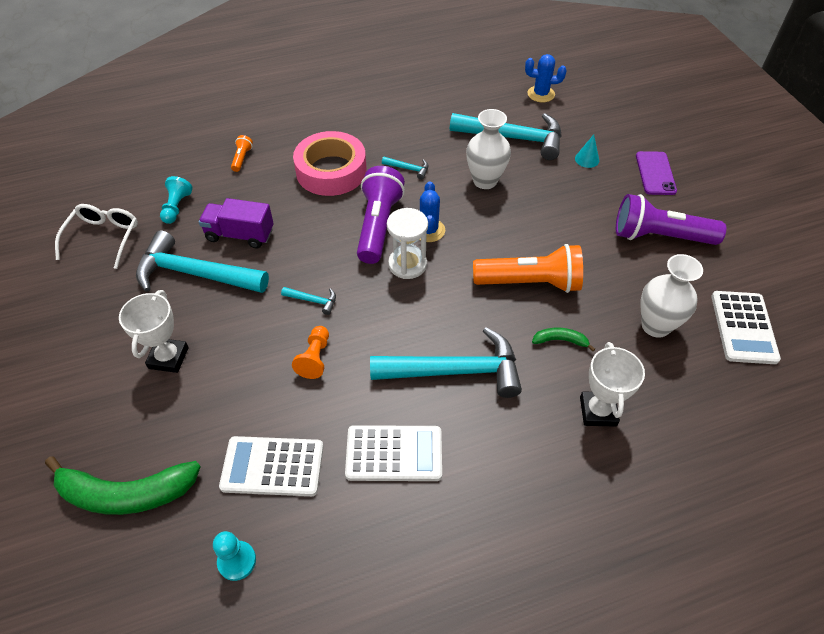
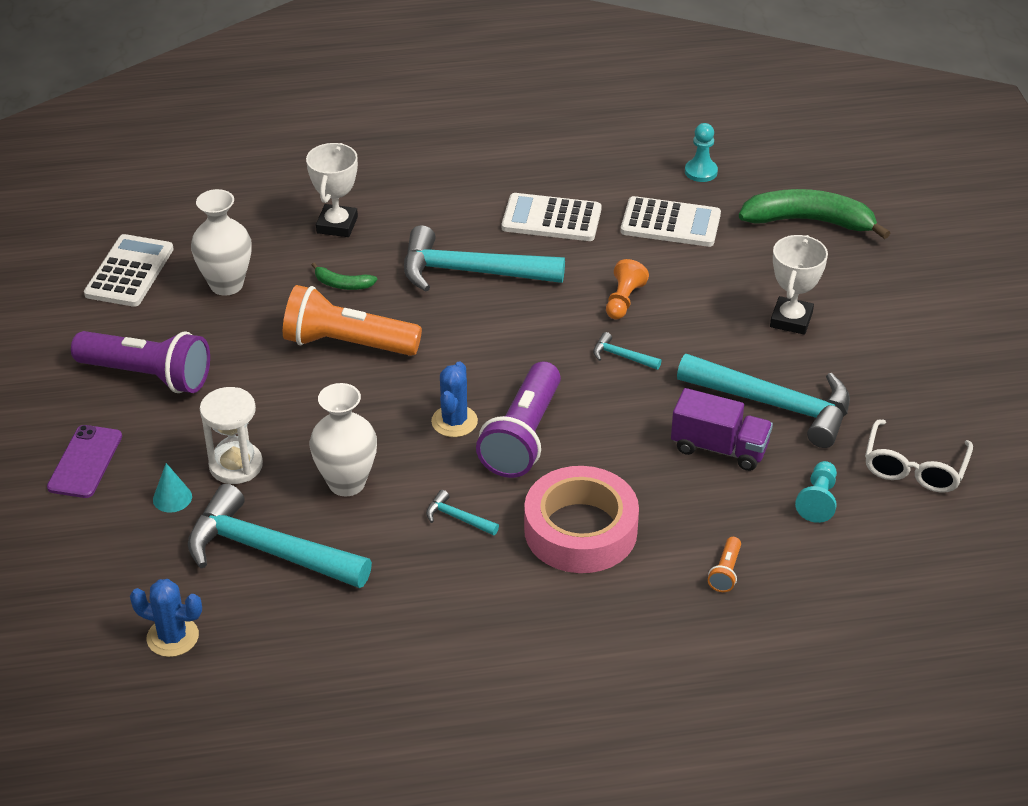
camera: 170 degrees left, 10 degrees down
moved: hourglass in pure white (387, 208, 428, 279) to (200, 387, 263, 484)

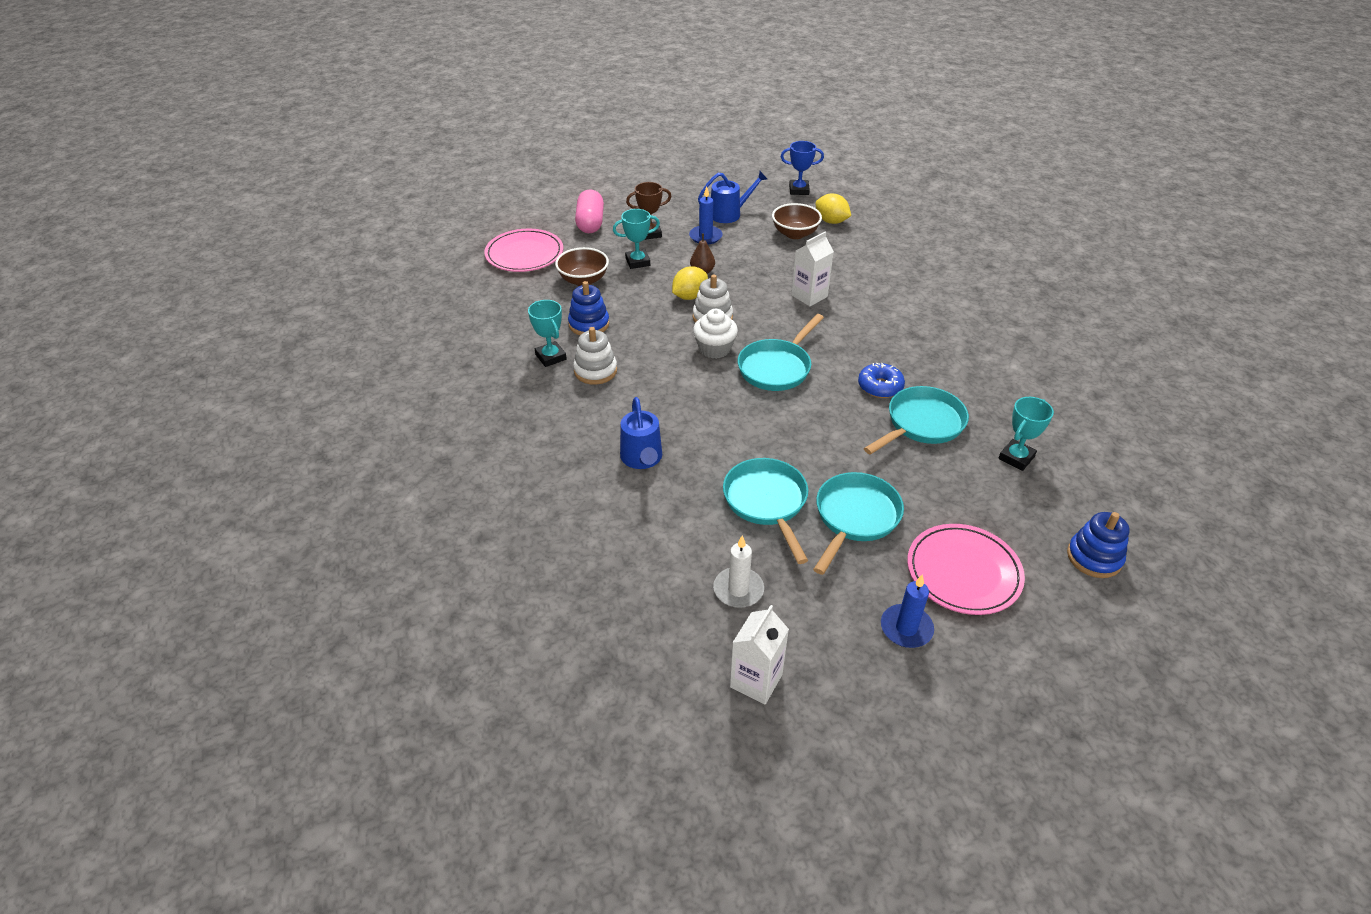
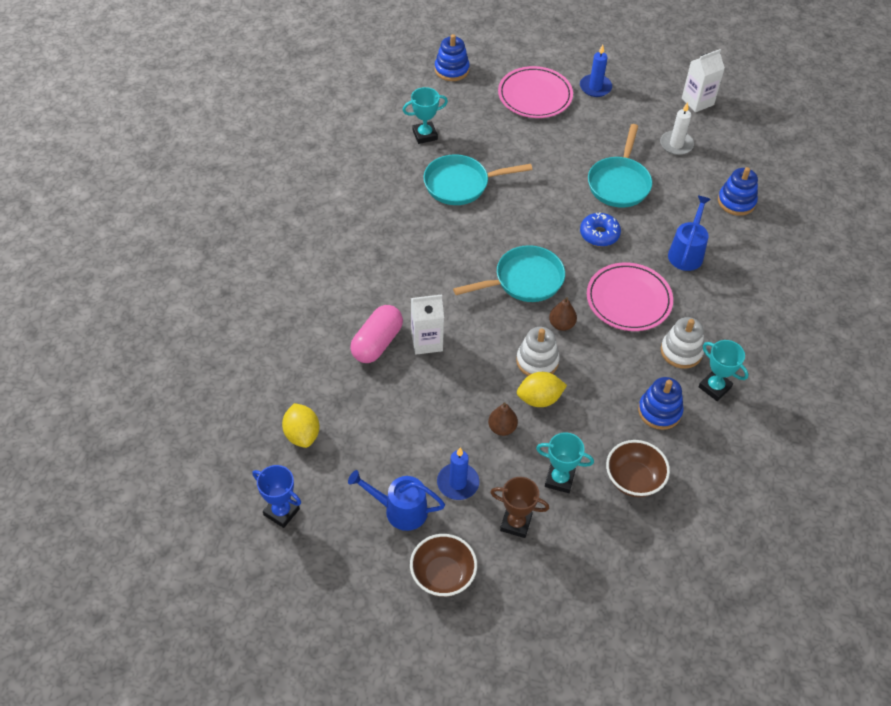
camera: 150 degrees left, 10 degrees up
removed: frying pan in aqua (813, 472, 904, 575)
added: stacking toy in cobalt (718, 167, 758, 216)
moved: dinner plate in rose-pink (484, 228, 563, 272) to (587, 263, 673, 331); pill in rose-pink (575, 189, 604, 233) to (350, 305, 403, 363); serving bowl in russet (772, 203, 822, 239) to (410, 534, 477, 597); glazed donut in cobalt (858, 363, 905, 398) to (580, 212, 621, 247)
replaced: cupcake in pure white (693, 309, 738, 359) to toy pear in russet (549, 297, 577, 331)
turned: award cup in aqua (528, 300, 567, 367) = (698, 340, 748, 401) 45 degrees counterclockwise

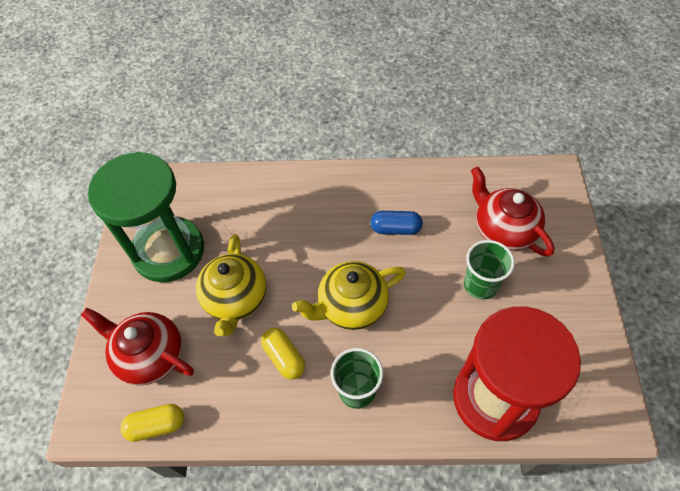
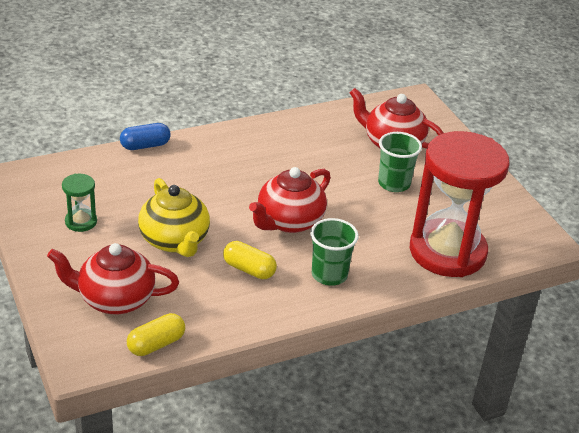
camera: 30 degrees left, 20 degrees down
moved: pill in cobalt (371, 211, 423, 235) to (120, 123, 171, 150)
recoloured: china teapot in golden (292, 261, 406, 330) to china teapot in crimson (249, 167, 331, 233)
resized: hourglass in leaf-green (88, 152, 204, 282) = (62, 174, 97, 232) x0.41

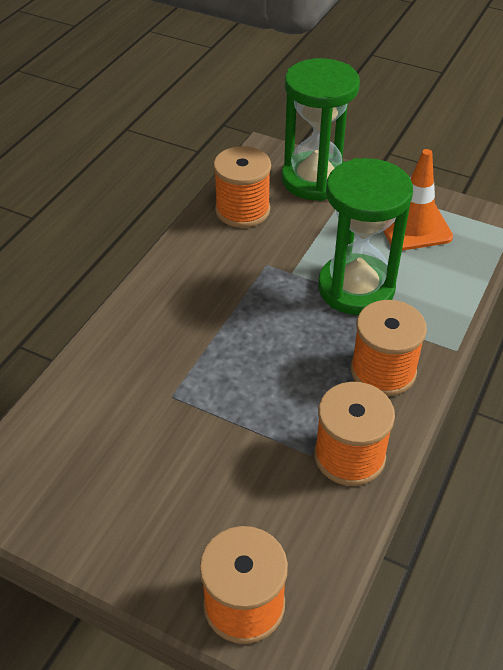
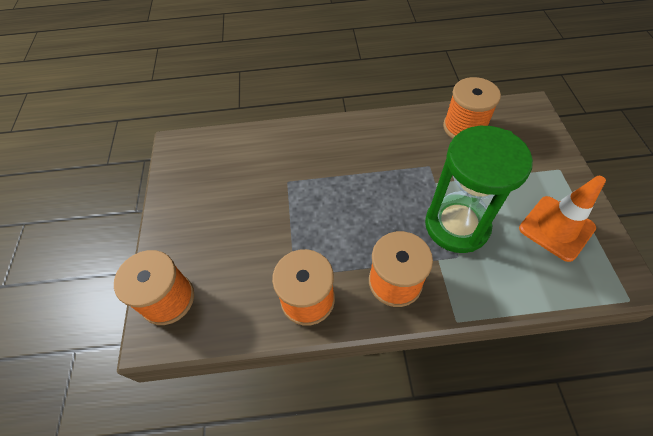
camera: 60 degrees right, 10 degrees up
removed: hourglass in leaf-green (282, 58, 360, 201)

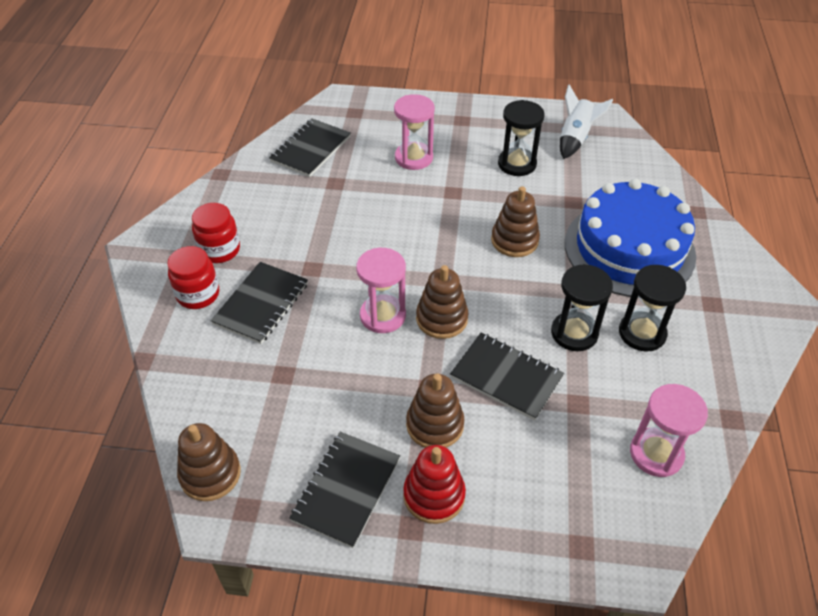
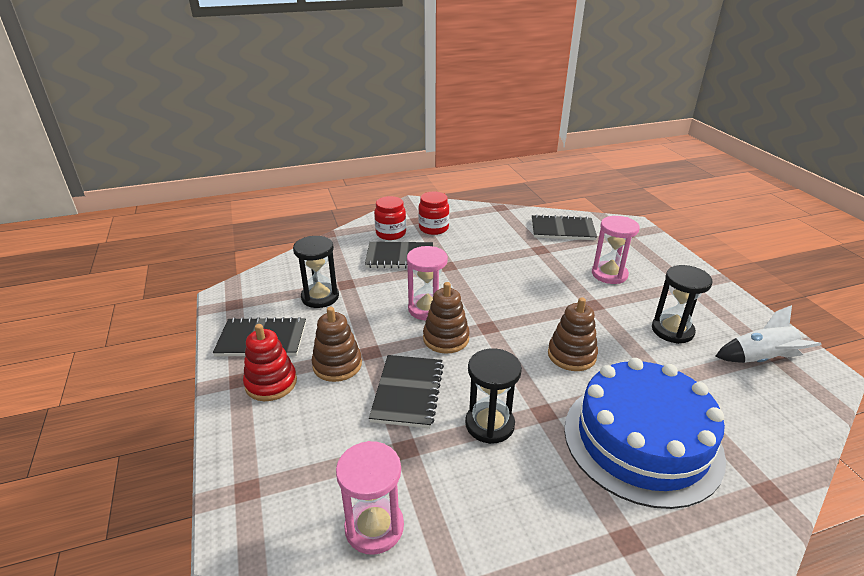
camera: 65 degrees right, 15 degrees down
removed: stacking toy in russet (177, 423, 241, 501)
moved: hourglass in black (619, 265, 686, 352) to (293, 236, 339, 308)

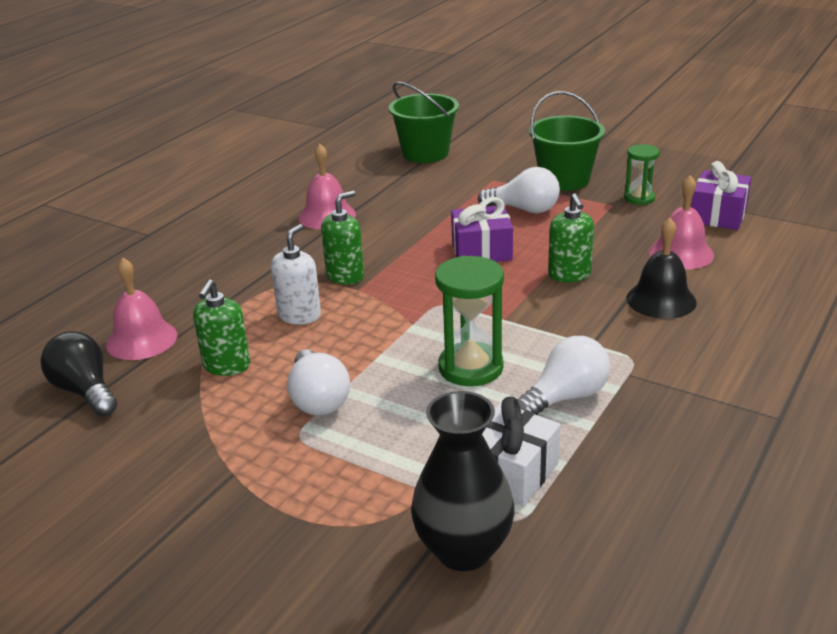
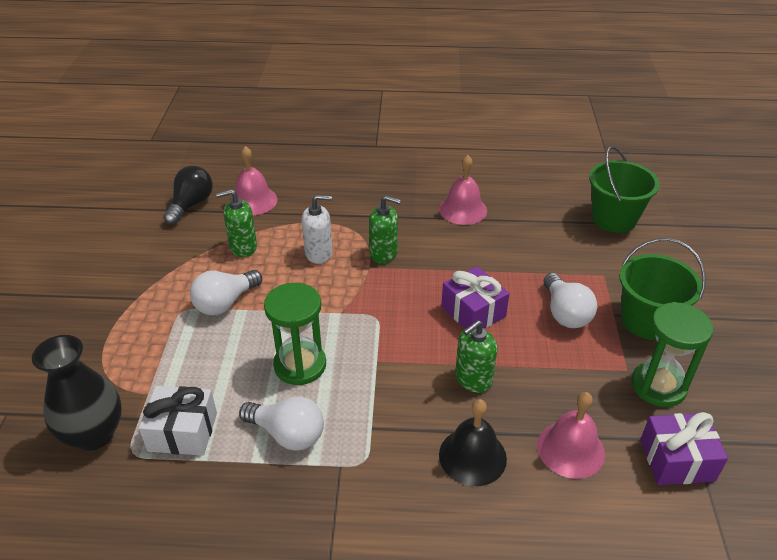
camera: 60 degrees right, 10 degrees up
resized: hourglass in leaf-green (624, 144, 659, 205) = (631, 302, 713, 407) x1.64

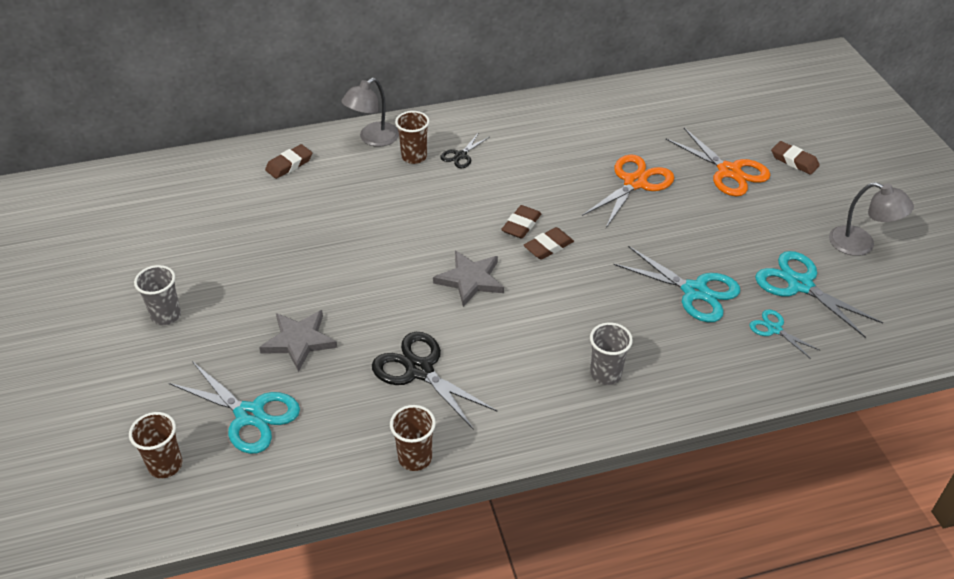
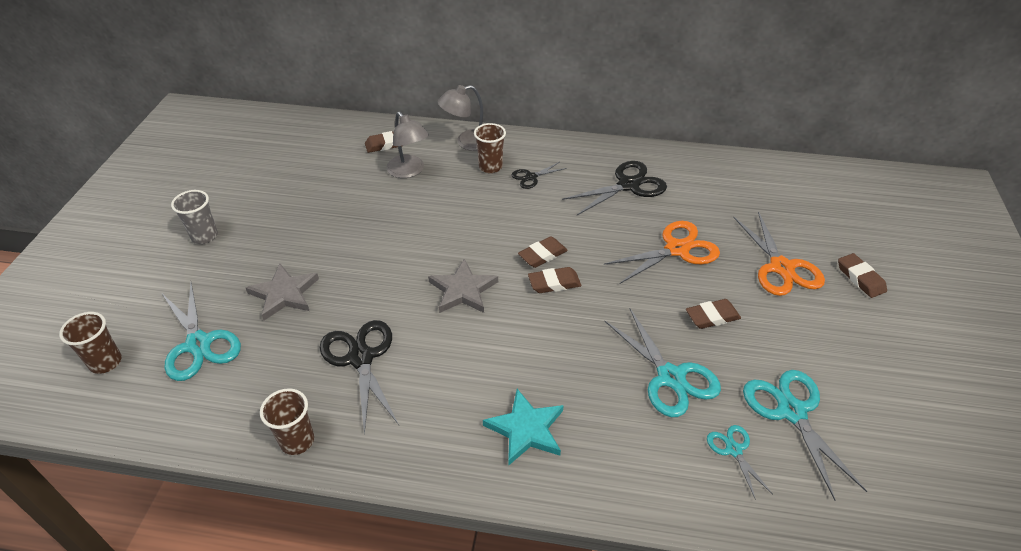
camera: 25 degrees right, 0 degrees up
added: shears in black (562, 161, 667, 215); eraser in russet (686, 299, 741, 329)
moved: lamp in grey (829, 182, 914, 256) to (386, 112, 429, 178)
replaced: beaker in grey (590, 322, 633, 385) to star shape in aqua (483, 389, 564, 466)

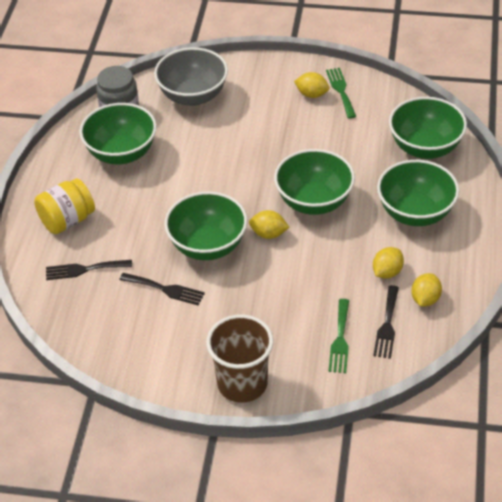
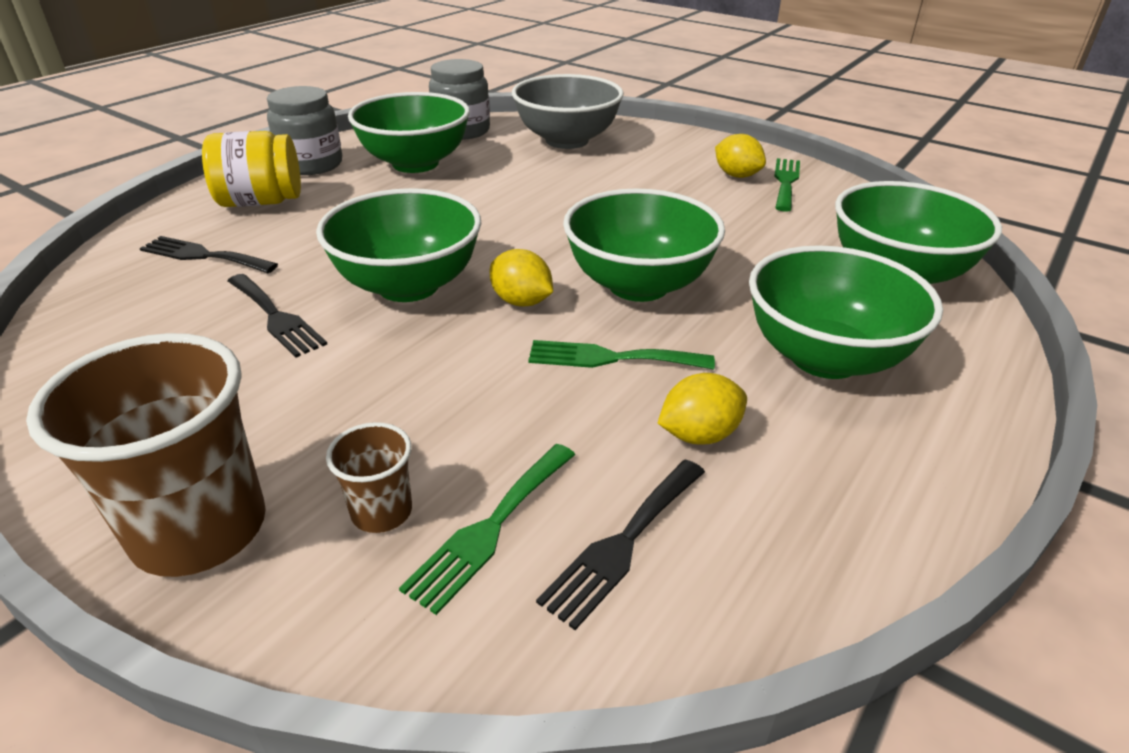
camera: 25 degrees right, 10 degrees down
removed: citrus fruit in golden (411, 273, 442, 306)
added: preserve jar in grey (267, 86, 342, 175); beaker in russet (326, 422, 412, 533); fork in leaf-green (528, 340, 715, 370)

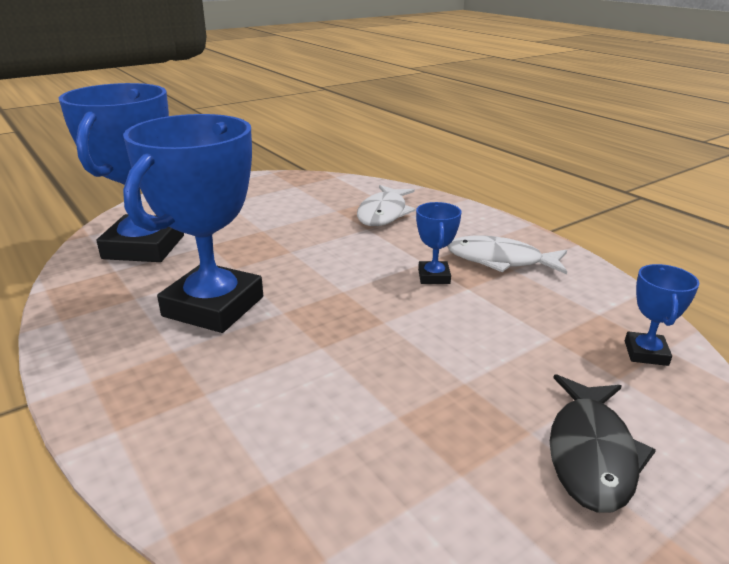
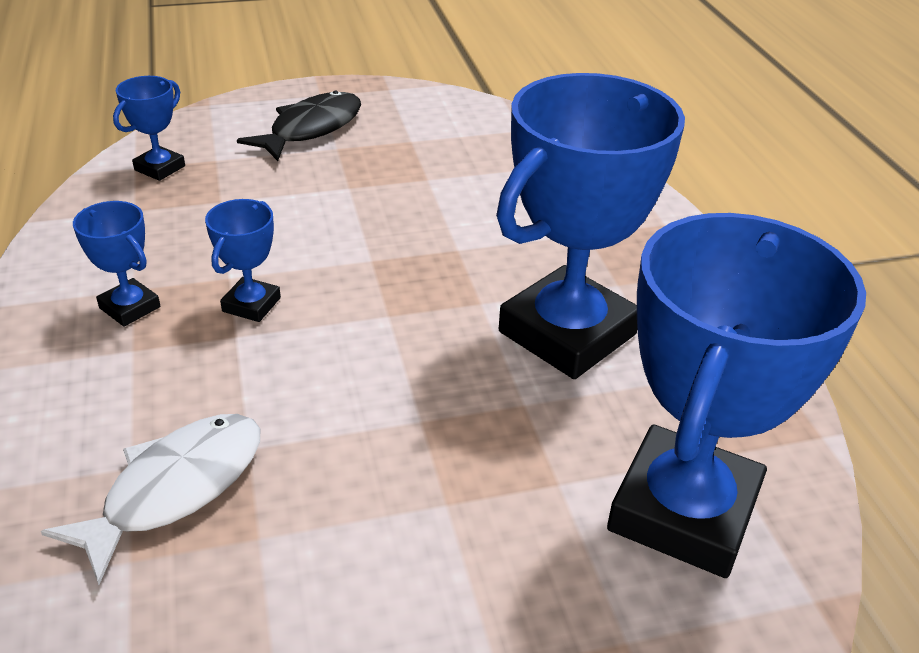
camera: 160 degrees left, 10 degrees up
replaced: fish figure in pure white (447, 235, 567, 274) to award cup in cobalt (73, 201, 160, 326)

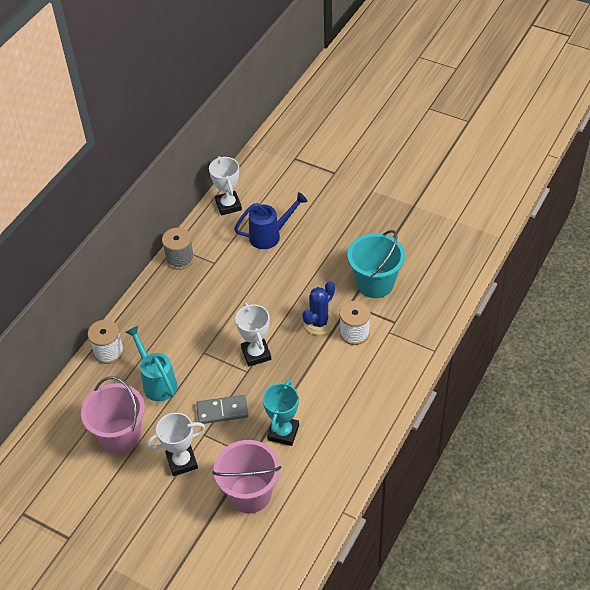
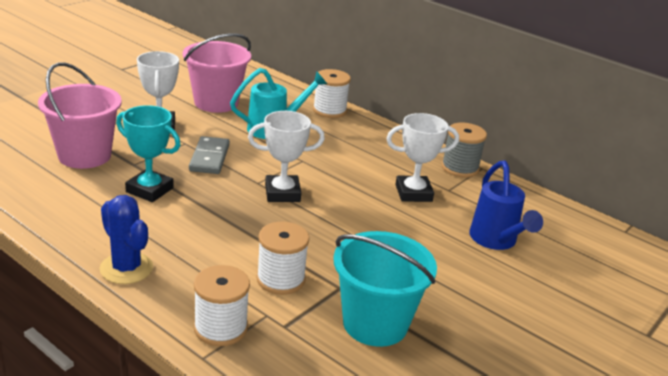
camera: 95 degrees right, 20 degrees down
added: bobbin in pure white (194, 265, 250, 346)
moved: award cup in pure white (209, 156, 242, 216) to (386, 113, 459, 202); prickly plant in cobalt (302, 281, 335, 335) to (100, 195, 153, 284)

